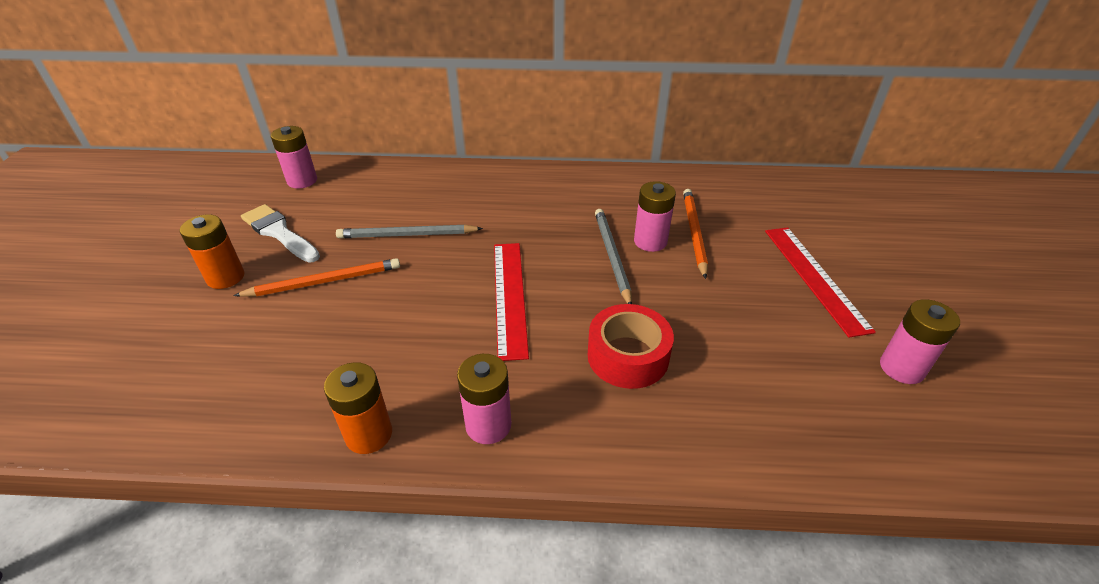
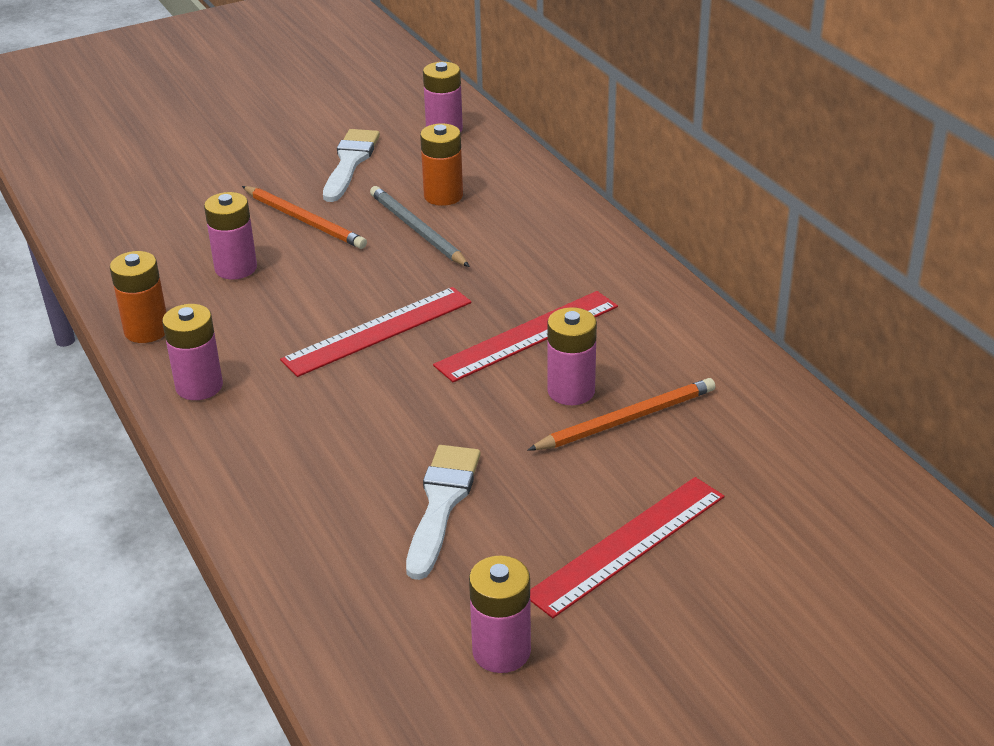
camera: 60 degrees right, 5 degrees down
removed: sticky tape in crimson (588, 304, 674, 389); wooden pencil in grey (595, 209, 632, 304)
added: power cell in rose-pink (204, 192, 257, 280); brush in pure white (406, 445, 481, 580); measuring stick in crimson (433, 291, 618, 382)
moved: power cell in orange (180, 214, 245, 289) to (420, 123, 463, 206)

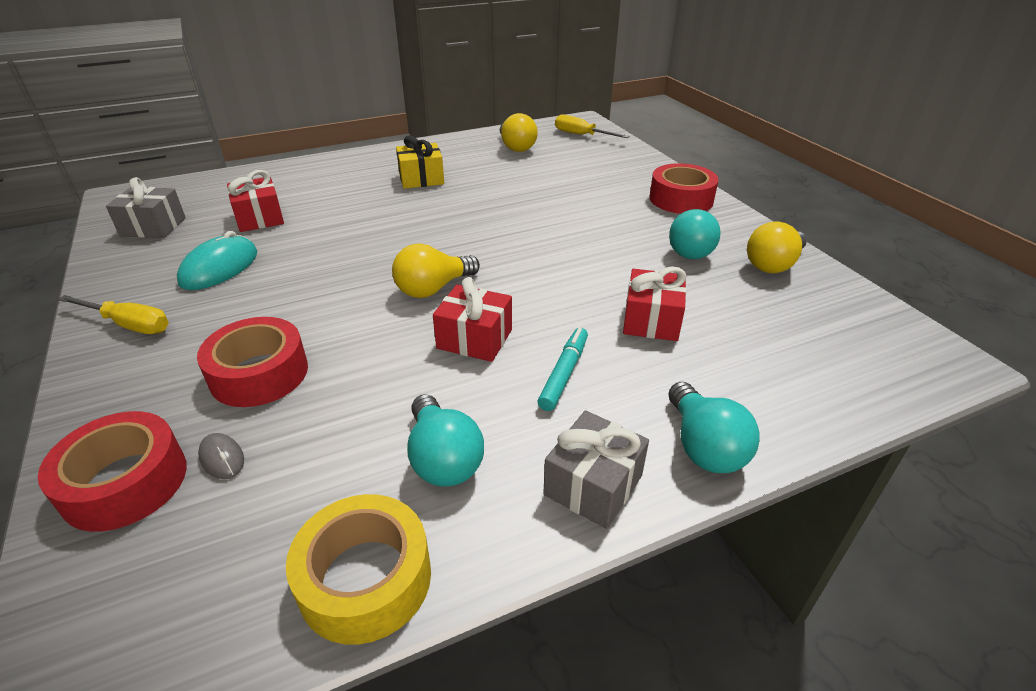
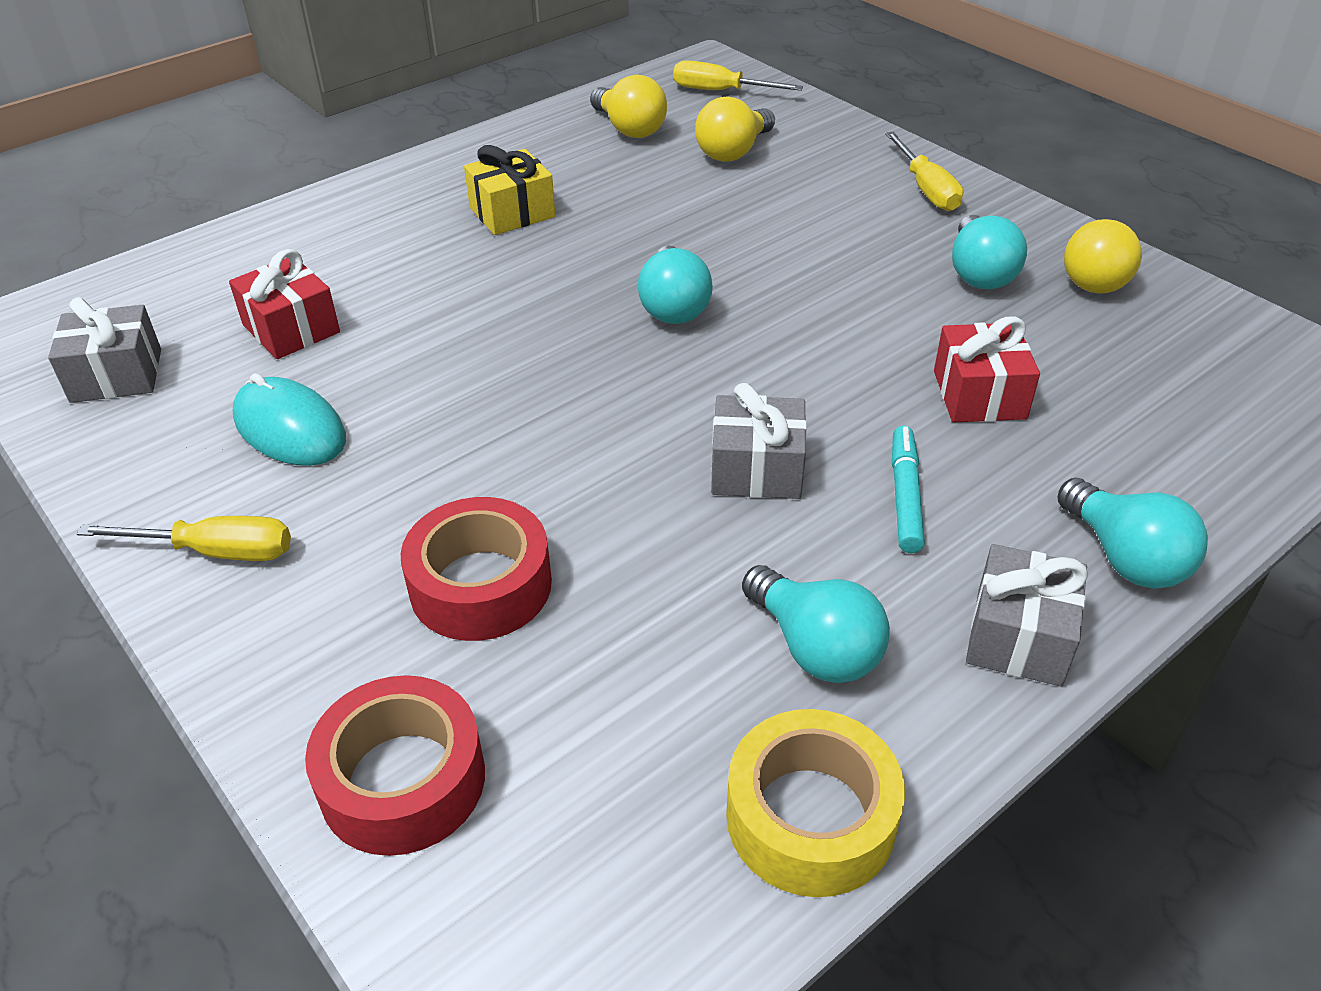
camera: 15 degrees left, 5 degrees up
removed: PC mouse in grey (198, 433, 244, 479)
added: lightbulb in aqua (638, 245, 713, 324)
moved: lightbulb in golden (392, 244, 480, 298) to (695, 96, 775, 162)
replaced: sticky tape in crimson (649, 163, 719, 214) to screwdriver in golden (885, 132, 963, 211)
recoloured: wrapped gift in crimson (433, 277, 512, 362) to wrapped gift in grey (711, 383, 807, 499)
turned: PC mouse in aqua (177, 231, 257, 290) = (233, 373, 346, 466) 60 degrees counterclockwise

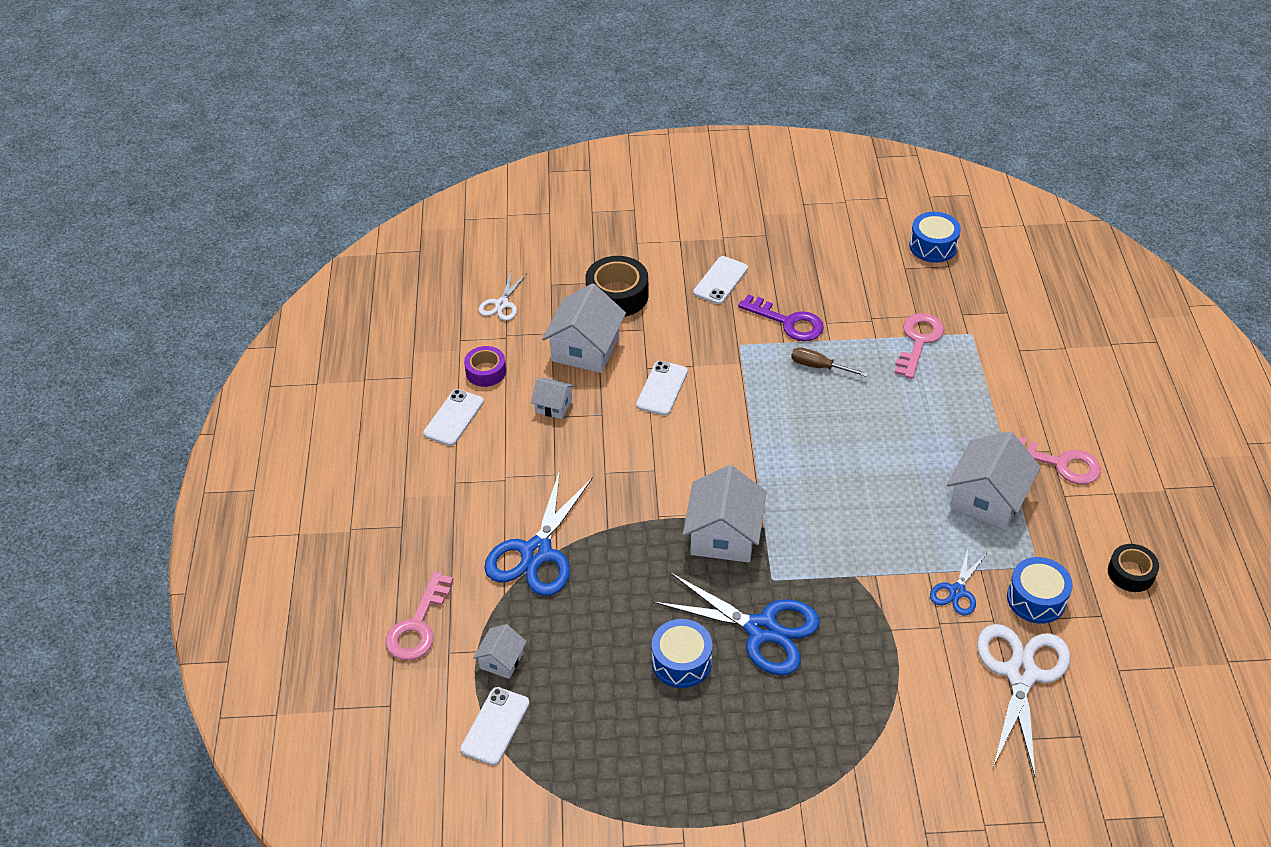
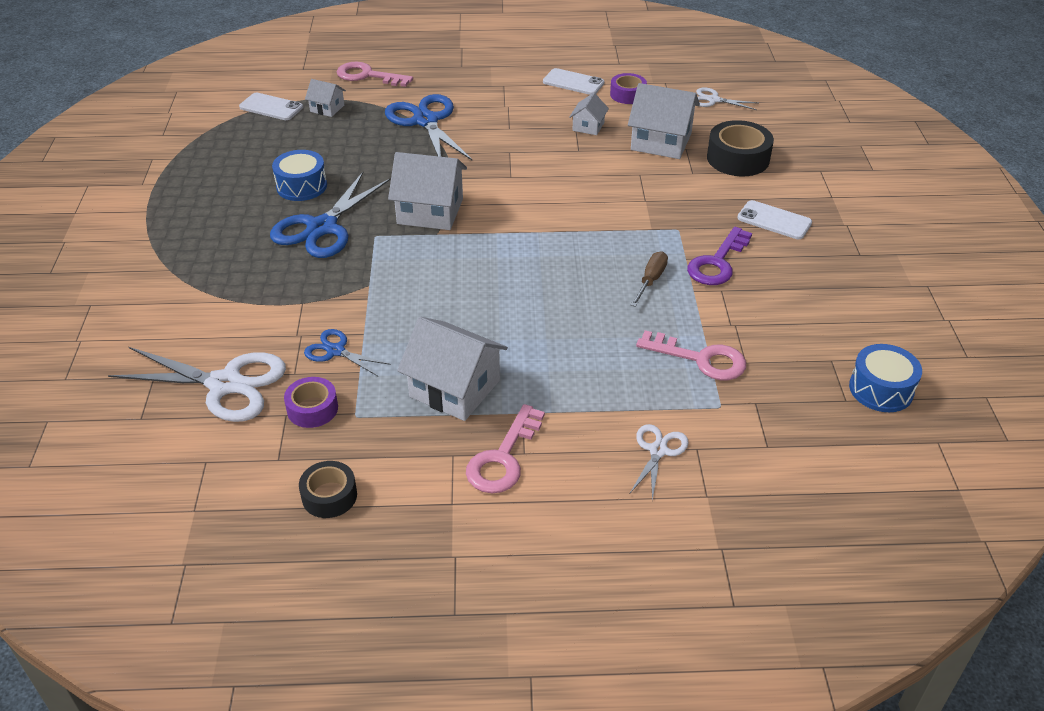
camera: 90 degrees right, 5 degrees down
removed: smartphone in pure white (636, 361, 688, 416)
added: shears in pure white (630, 424, 689, 501)
replaced: snare drum in cobalt (1007, 557, 1073, 624) to sticky tape in violet (284, 377, 338, 428)
turned: shears in cobalt (484, 470, 593, 596) = (385, 94, 472, 160) 45 degrees clockwise

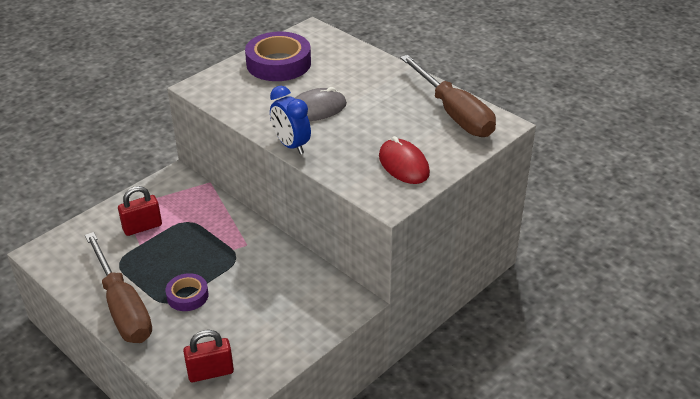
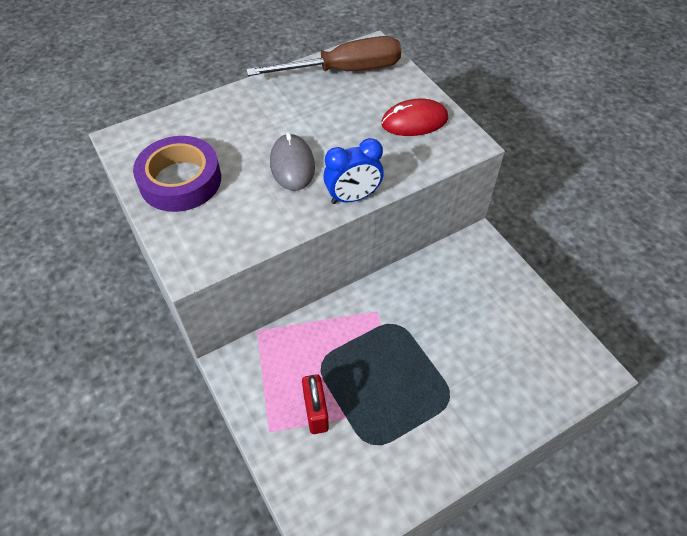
camera: 75 degrees left, 15 degrees up
removed: screwdriver in russet (85, 232, 152, 343); sticky tape in violet (165, 273, 208, 311); padlock in crimson (183, 330, 234, 382)

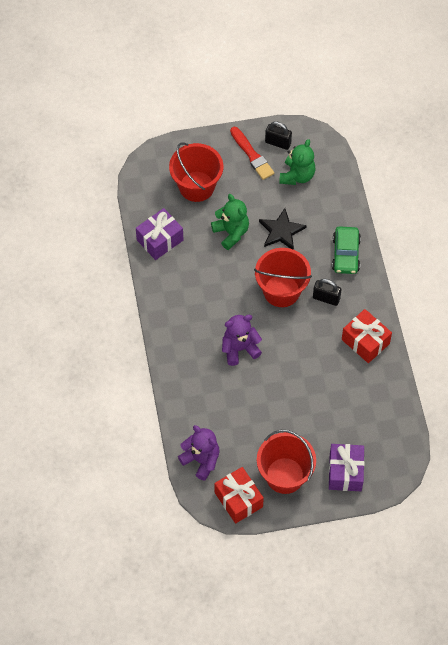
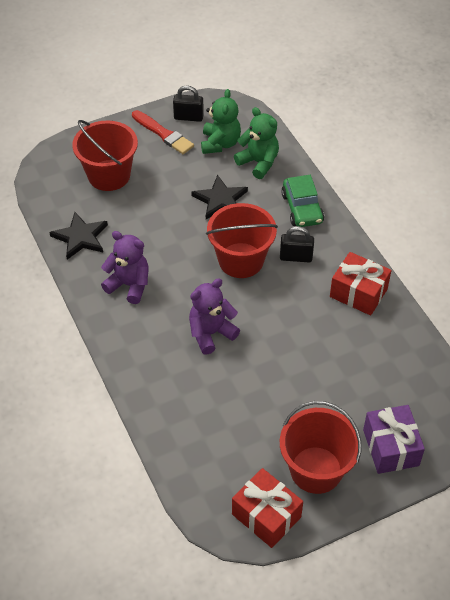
camera: 15 degrees left, 10 degrees down
moved: teddy in violet (178, 425, 220, 481) to (101, 231, 149, 304); teddy in leaf-green (211, 194, 249, 250) to (234, 107, 279, 179)
replaced: wrapped gift in violet (136, 208, 183, 260) to star shape in black (49, 212, 108, 260)

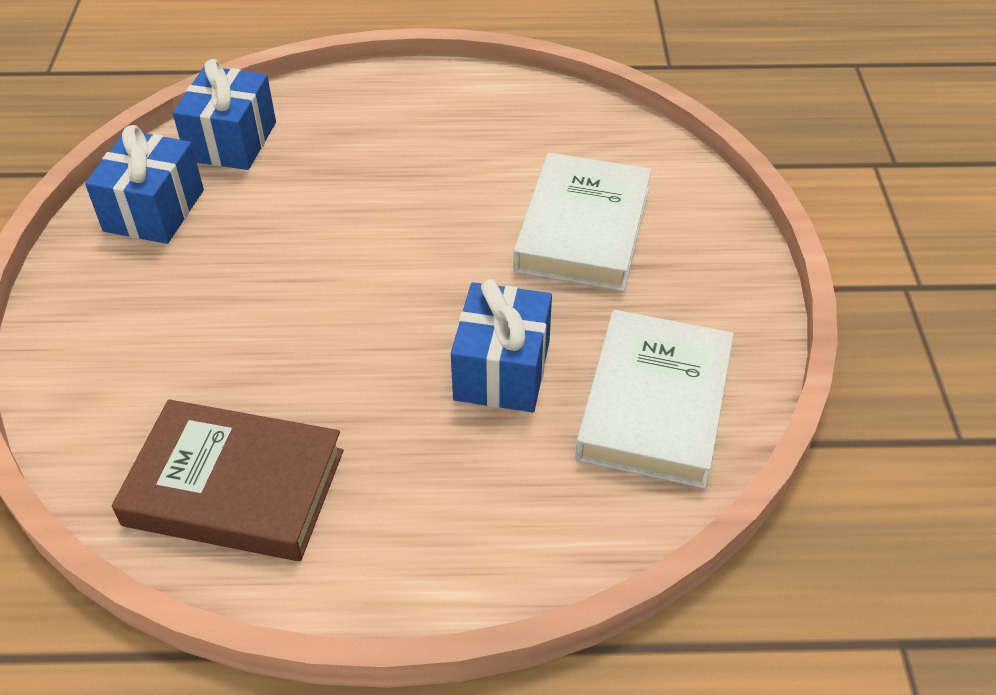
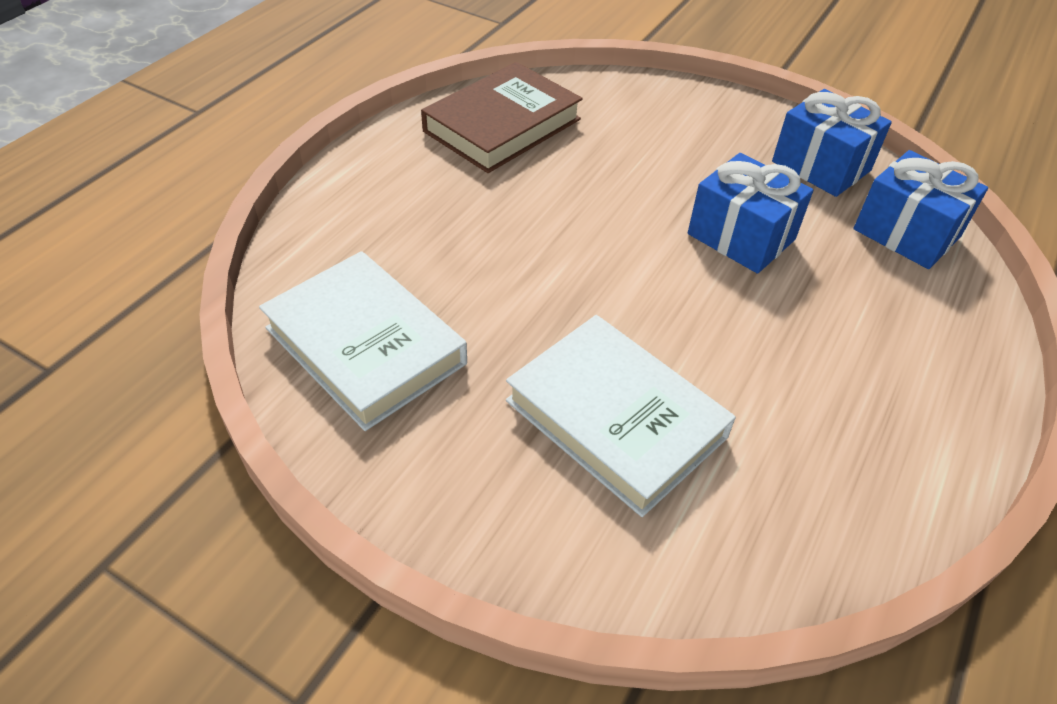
camera: 120 degrees right, 0 degrees up
moved: wrapped gift in cobalt (451, 279, 552, 412) to (688, 153, 813, 274)

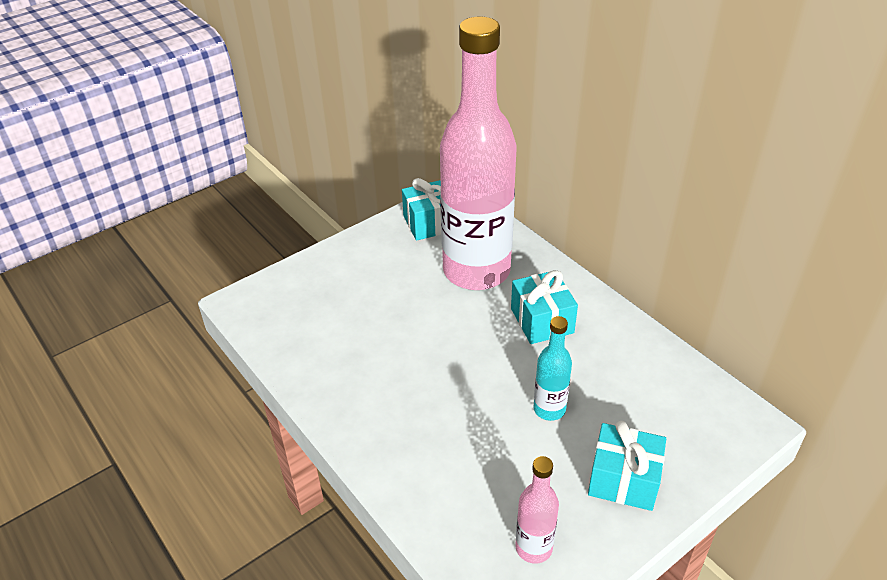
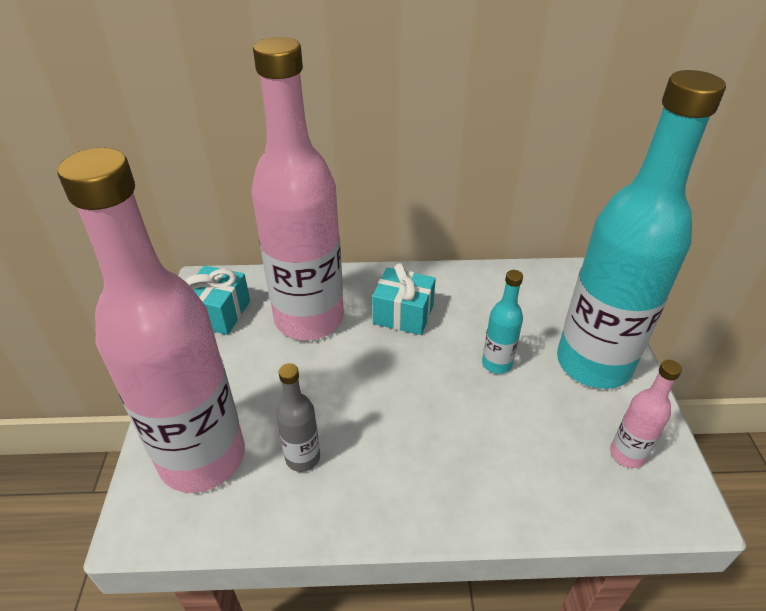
camera: 55 degrees left, 0 degrees up
added: drink bottle in rose-pink (57, 148, 245, 493); drink bottle in grey (276, 363, 320, 472)
replaced: wrapped gift in aqua (588, 421, 666, 511) to drink bottle in aqua (557, 70, 726, 389)

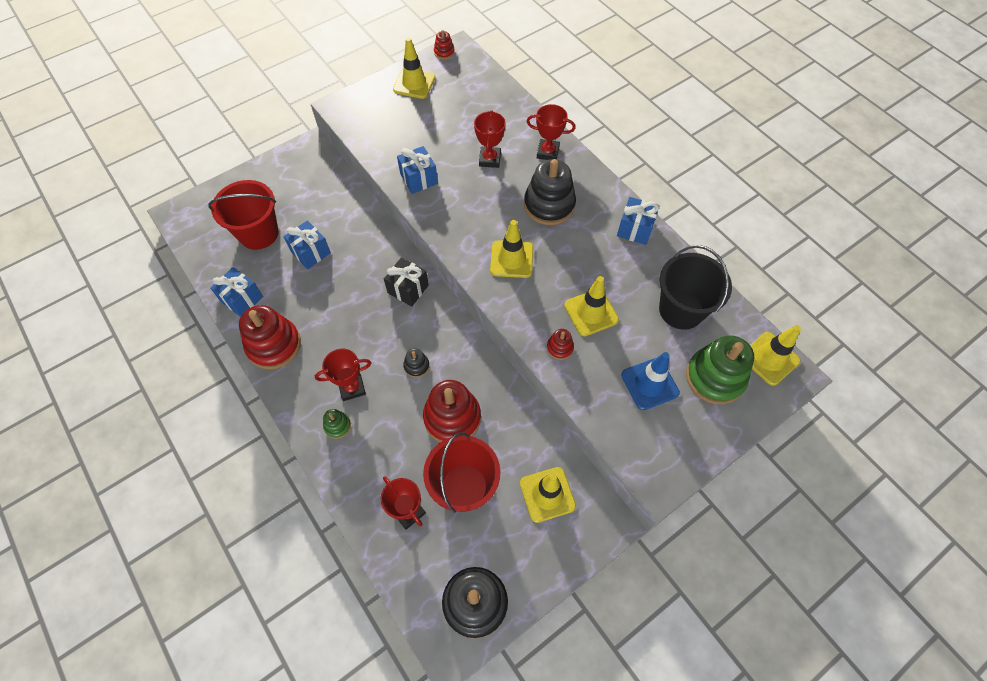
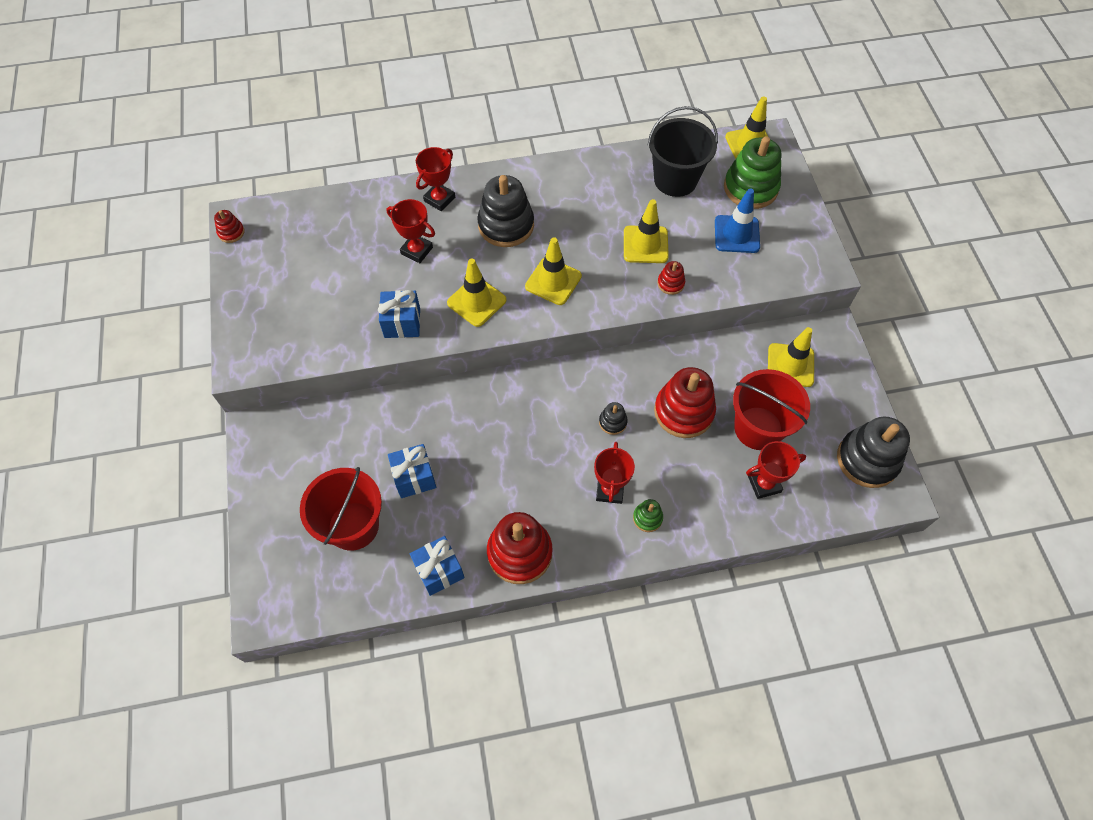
camera: 65 degrees left, 0 degrees up
removed: wrapped gift in black (384, 257, 429, 307); wrapped gift in cobalt (617, 197, 659, 245)
moved: safety cone in golden (393, 37, 435, 99) to (447, 258, 506, 327)

